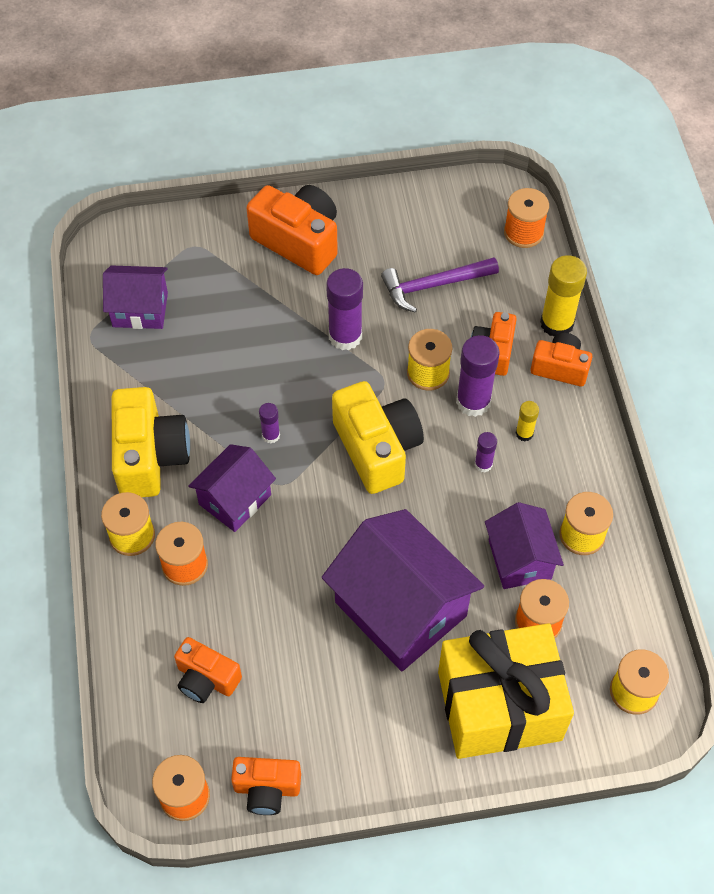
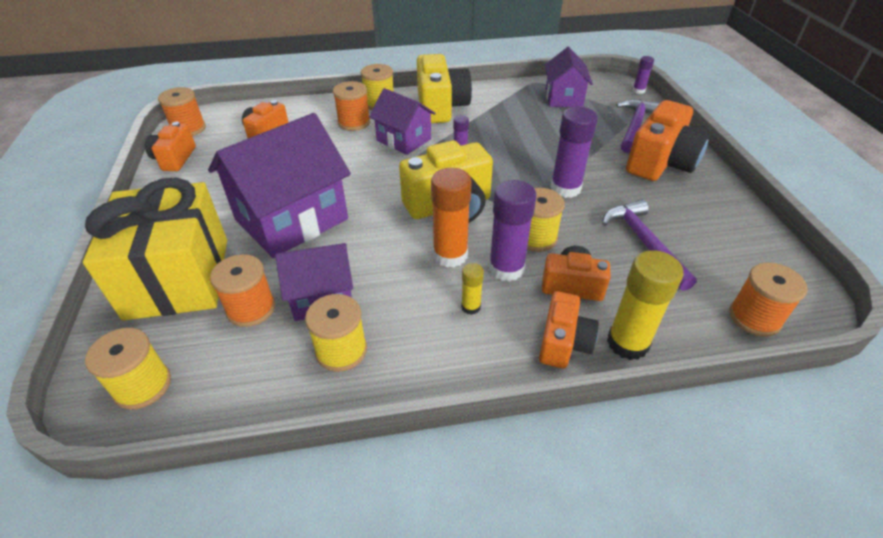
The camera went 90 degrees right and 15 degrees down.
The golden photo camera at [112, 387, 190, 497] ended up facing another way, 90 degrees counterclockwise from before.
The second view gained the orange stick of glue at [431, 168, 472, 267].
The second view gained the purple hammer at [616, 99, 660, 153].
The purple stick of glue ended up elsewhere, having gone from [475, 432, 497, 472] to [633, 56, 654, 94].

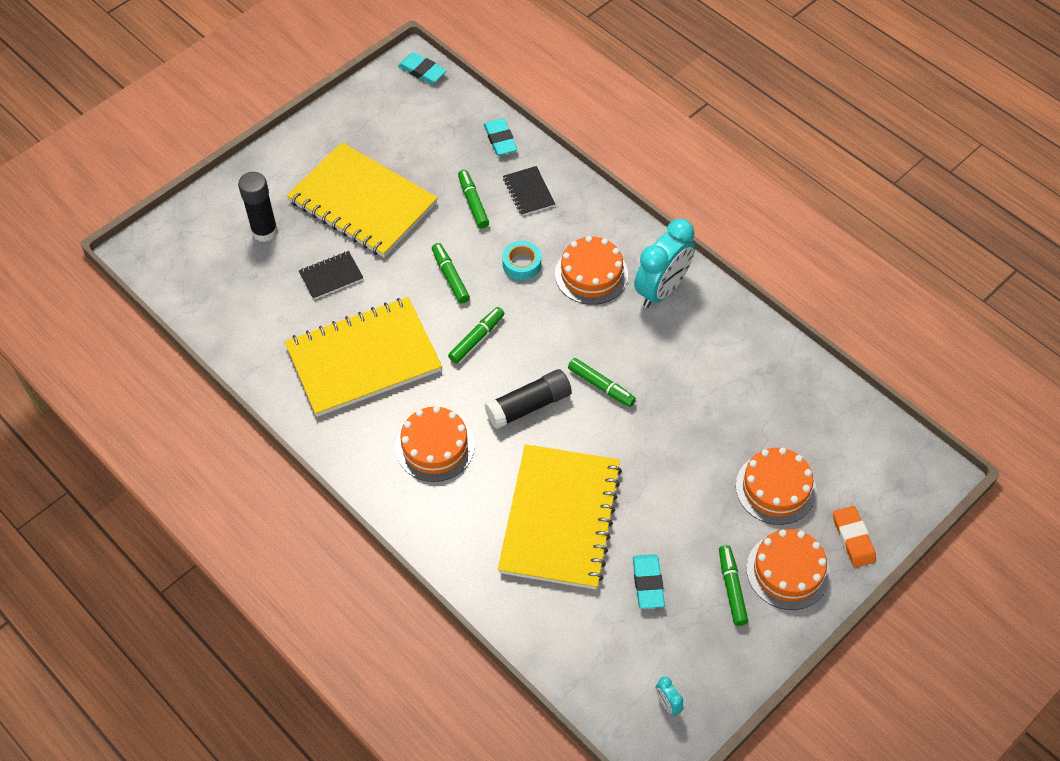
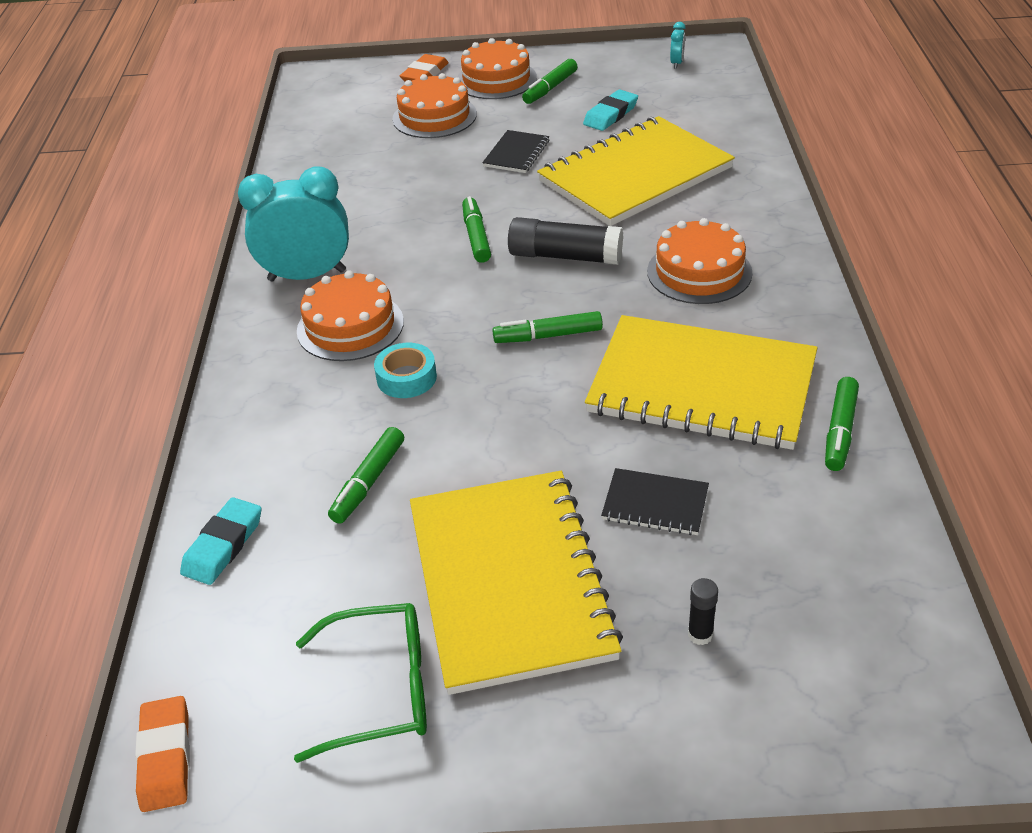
The camera went 135 degrees left and 15 degrees down.
What was the aqua gum eraser at [398, 52, 447, 84] turned into the orange gum eraser at [135, 696, 190, 812].
The second view gained the emerald eyeglasses at [294, 603, 427, 763].
The ebony notebook ended up elsewhere, having gone from [503, 166, 555, 216] to [482, 130, 549, 173].
The size of the ebony stick of glue at [238, 172, 278, 242] changed by a factor of 0.48.
The emerald marker pen ended up elsewhere, having gone from [432, 243, 470, 303] to [825, 377, 859, 471].

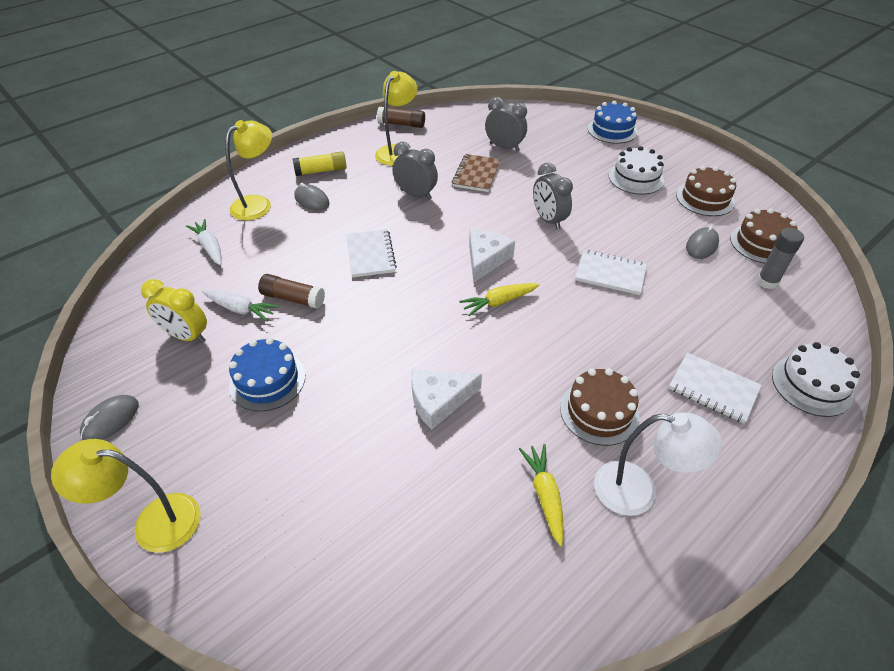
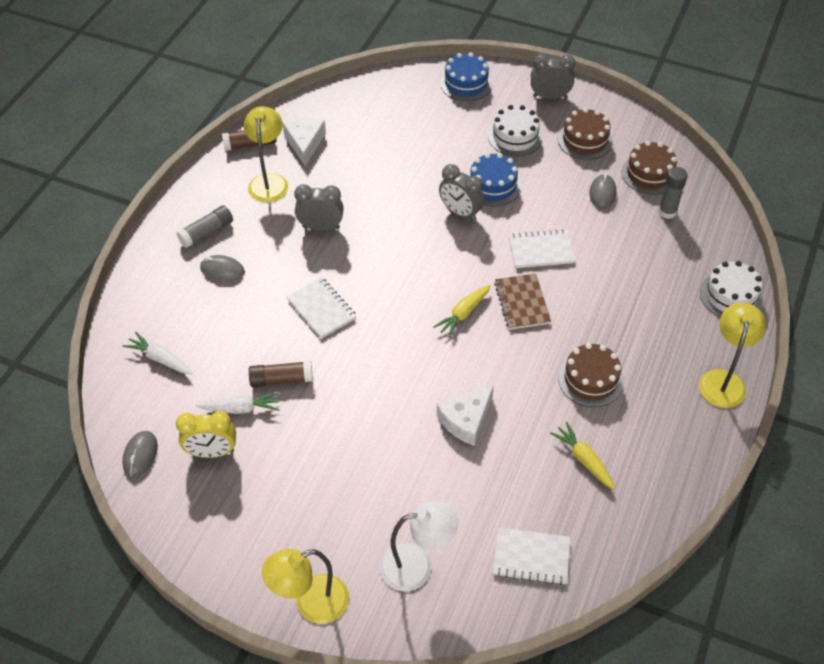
The camera went 25 degrees left and 5 degrees up.
The gray computer mouse ended up elsewhere, having gone from [80, 395, 139, 440] to [122, 431, 158, 477].
What was the golden stick of glue at [293, 151, 347, 176] turned into the gray stick of glue at [176, 205, 233, 248].
The snow-white cheese ended up elsewhere, having gone from [469, 230, 515, 283] to [282, 118, 326, 166].
The snow-white reading lamp ended up elsewhere, having gone from [594, 412, 722, 516] to [380, 501, 458, 591].
The cobalt layer cake ended up elsewhere, having gone from [229, 338, 305, 412] to [468, 153, 522, 206].
The snow-white notebook ended up elsewhere, having gone from [669, 352, 762, 423] to [493, 527, 570, 585].
The dark brown notebook ended up elsewhere, having gone from [452, 154, 501, 192] to [494, 273, 551, 330].
The gray clock ended up elsewhere, having gone from [485, 97, 527, 152] to [531, 54, 575, 99].
The golden reading lamp ended up elsewhere, having gone from [225, 120, 272, 220] to [699, 303, 766, 408].

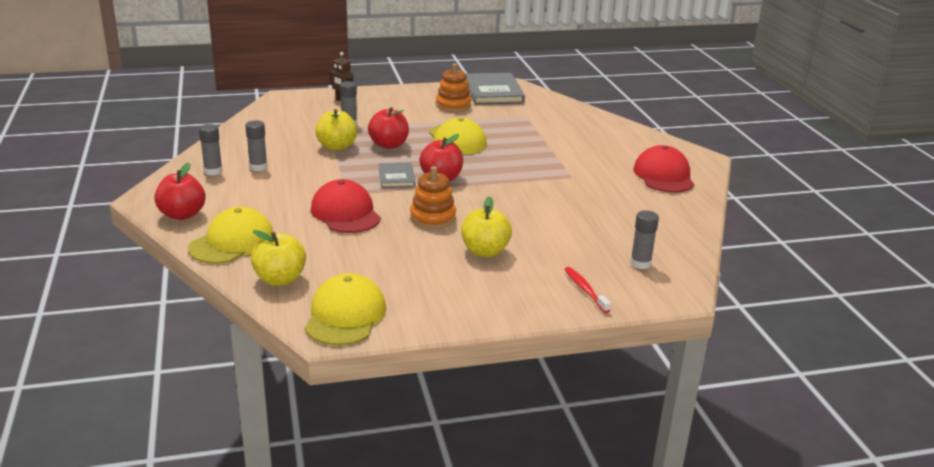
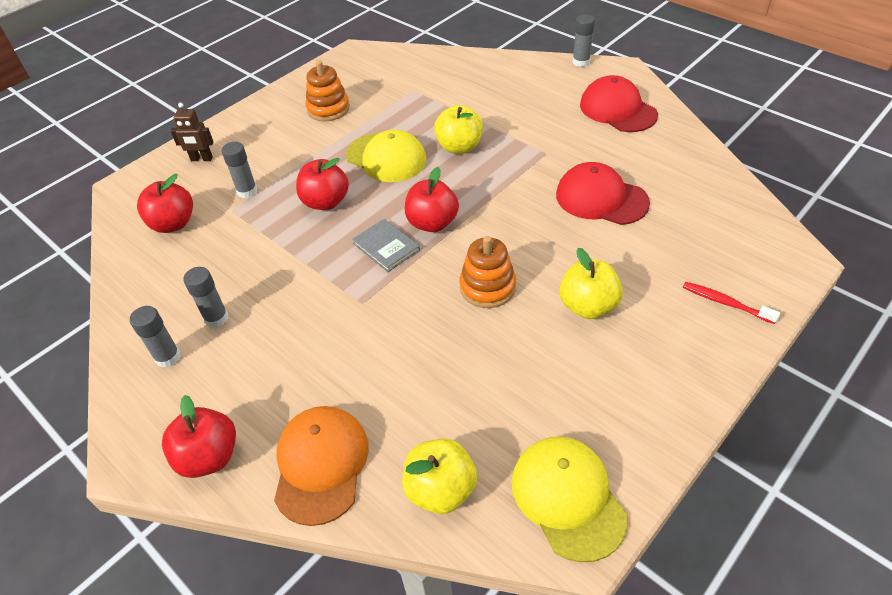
The camera went 30 degrees left and 20 degrees up.
The second view gained the scarlet apple fruit at [137, 174, 193, 233].
What was the golden cap at [188, 207, 273, 264] turned into the orange cap at [274, 406, 369, 526].
The golden apple fruit ended up elsewhere, having gone from [315, 109, 357, 151] to [434, 105, 483, 154].
The scarlet cap ended up elsewhere, having gone from [311, 179, 381, 233] to [556, 162, 650, 225].
The gray stick of glue ended up elsewhere, having gone from [630, 210, 659, 269] to [572, 15, 595, 67].
The second view lost the gray book at [466, 73, 525, 105].

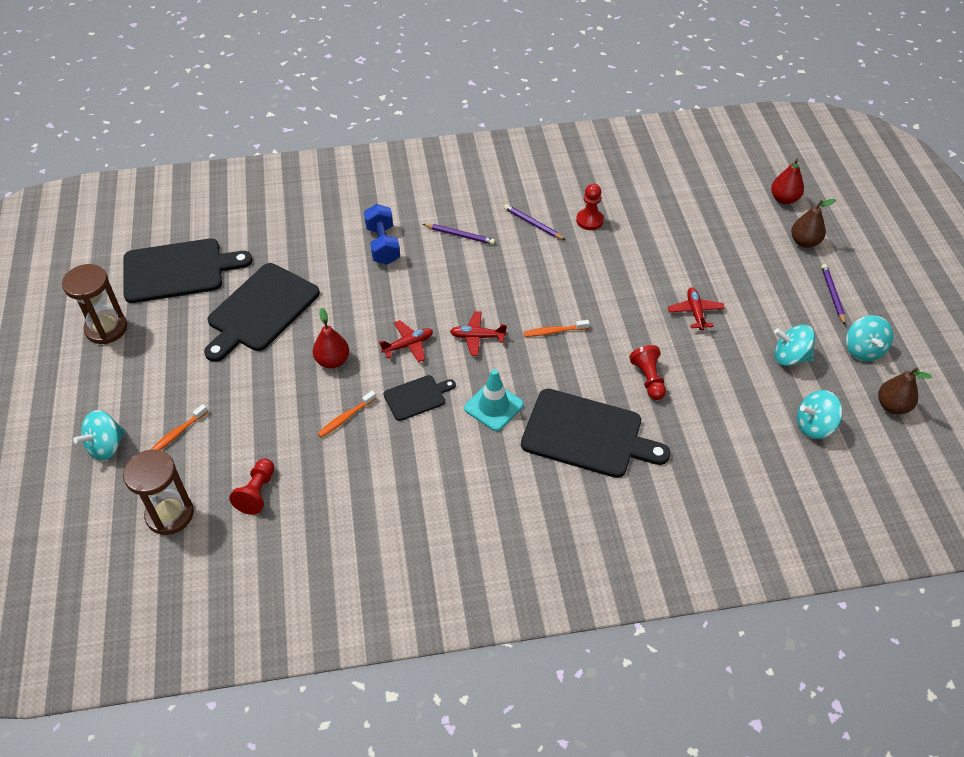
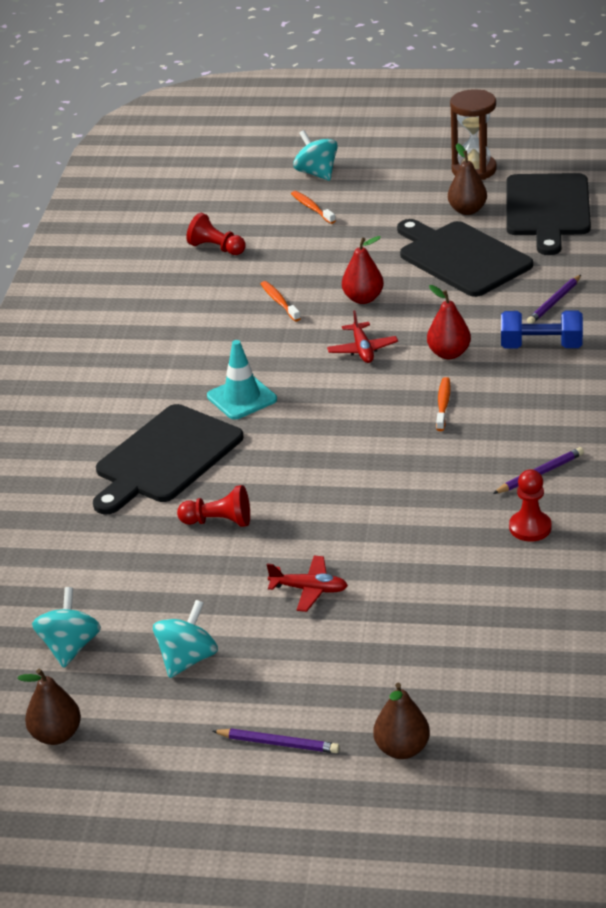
The camera went 110 degrees right and 15 degrees down.
The scarlet toy pear ended up elsewhere, having gone from [771, 159, 804, 204] to [427, 285, 471, 359].
The orange dental brush ended up elsewhere, having gone from [523, 320, 590, 337] to [436, 377, 451, 431].
The second view gained the dark brown toy pear at [448, 143, 487, 215].
The purple wooden pencil ended up elsewhere, having gone from [423, 224, 495, 245] to [527, 275, 581, 324].
The second view lost the dark brown sand timer at [123, 450, 194, 535].
The second view lost the ebony chopping board at [384, 375, 456, 421].
The second view lost the scarlet aeroplane at [450, 311, 507, 356].
The second view lost the aqua spinning top at [846, 315, 893, 362].

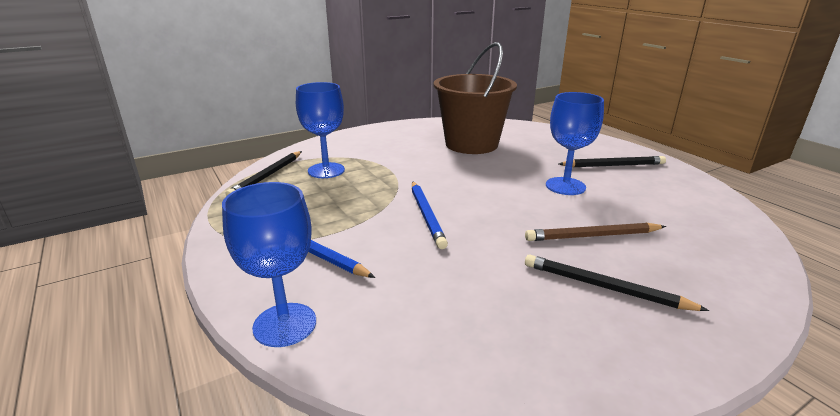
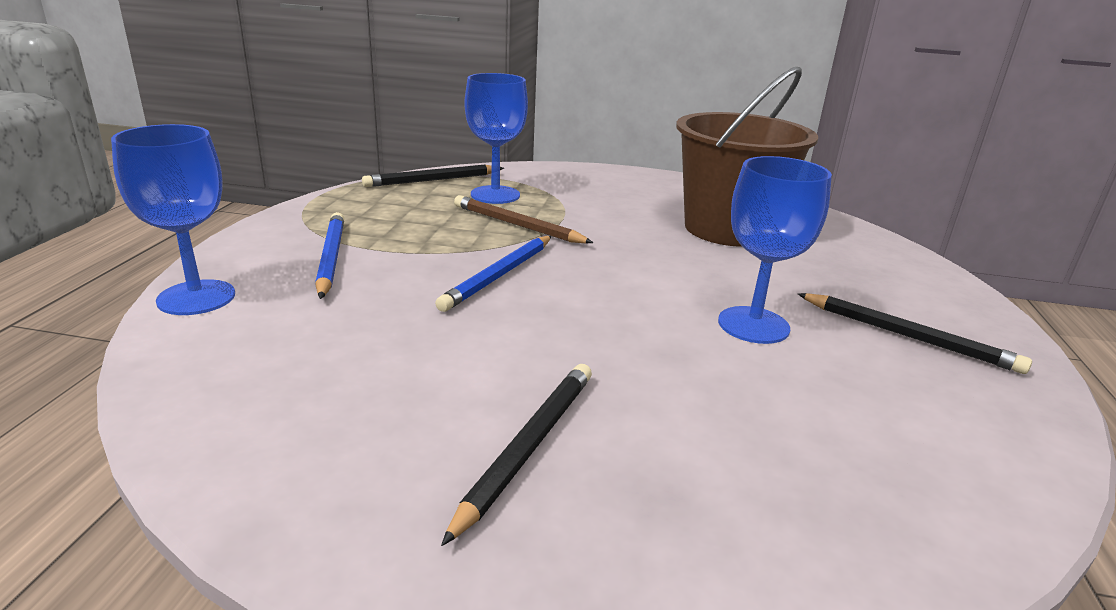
The camera went 40 degrees right and 0 degrees up.
The ebony wooden pencil at [525, 254, 709, 311] ended up facing another way, 45 degrees clockwise from before.
The dark brown wooden pencil ended up elsewhere, having gone from [525, 223, 666, 241] to [454, 195, 593, 243].

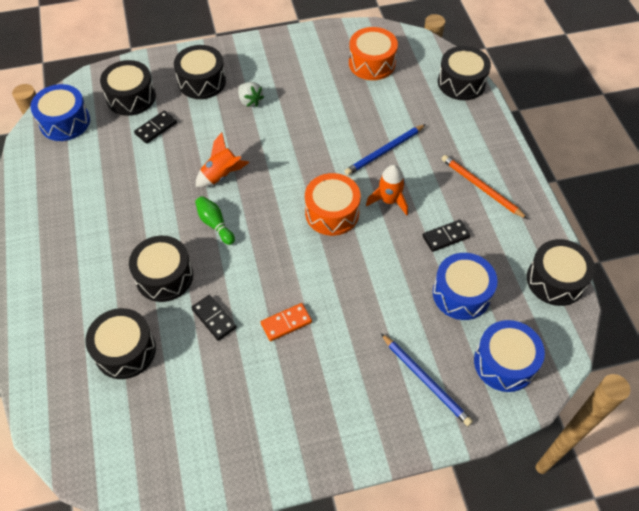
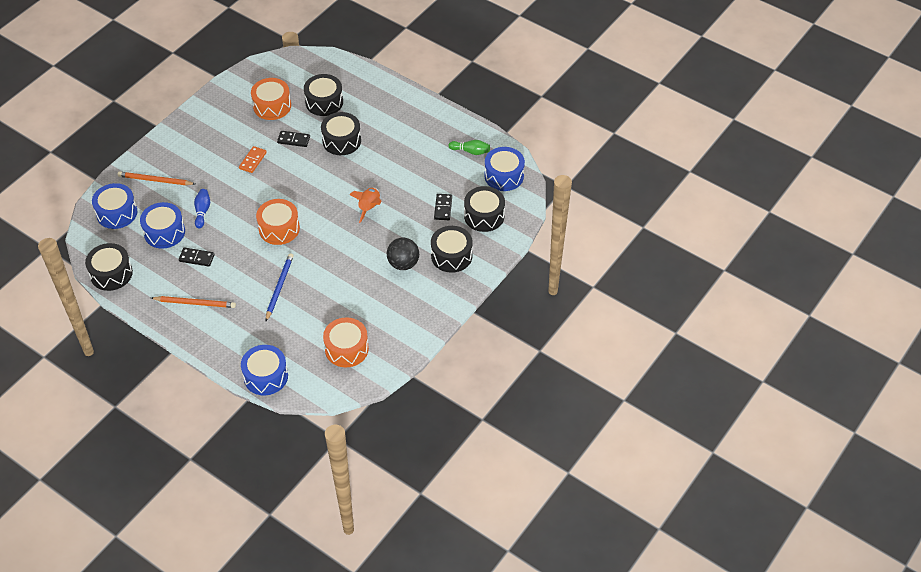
The camera went 140 degrees right and 5 degrees down.
What was the cobalt wooden pencil at [381, 333, 473, 426] turned into the orange wooden pencil at [118, 172, 195, 185].
The ebony domino at [422, 220, 471, 252] ended up facing another way, 75 degrees clockwise from before.
The second view gained the cobalt skittle at [194, 189, 210, 229].
What was the ebony drum at [438, 46, 491, 100] turned into the cobalt drum at [241, 345, 288, 395].
The second view gained the orange drum at [251, 78, 291, 120].
Where the snow-white toy strawberry stood at [238, 82, 264, 107], the ebony play ball came to stand at [387, 238, 419, 270].
The emerald skittle ended up elsewhere, having gone from [195, 196, 235, 245] to [448, 140, 490, 155].
The second view lost the orange toy rocket at [366, 165, 408, 215].

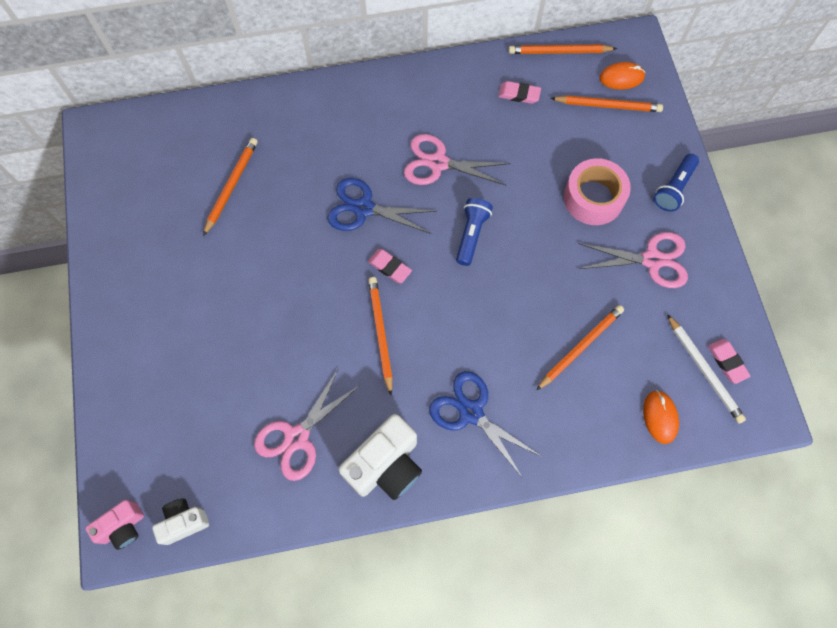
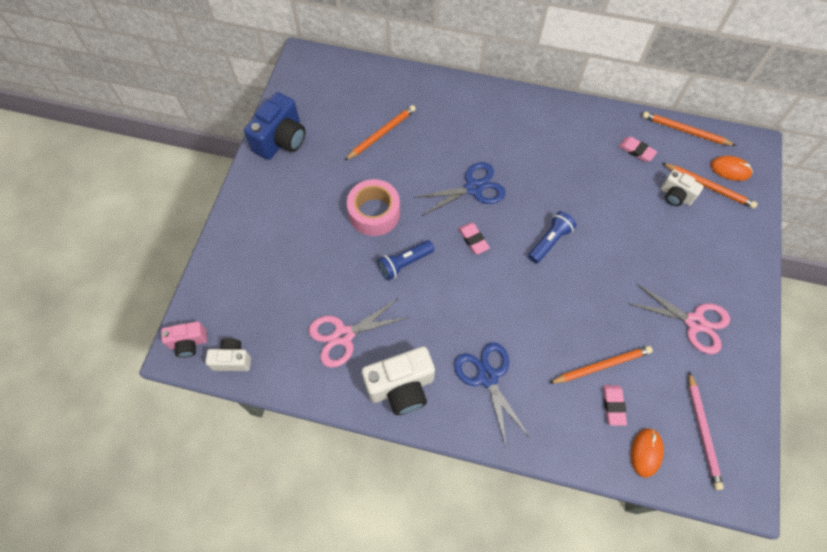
The camera went 25 degrees right and 5 degrees down.
The second view gained the cobalt photo camera at [244, 92, 306, 160].
The rose-pink sticky tape ended up elsewhere, having gone from [564, 158, 631, 225] to [347, 179, 400, 236].
The cobalt pocket torch ended up elsewhere, having gone from [654, 154, 699, 212] to [377, 240, 434, 281].
The cobalt pair of scissors at [327, 178, 436, 234] ended up facing another way, 120 degrees clockwise from before.
The rose-pink gum eraser ended up elsewhere, having gone from [708, 339, 750, 384] to [603, 385, 627, 426].
The second view gained the snow-white photo camera at [661, 170, 704, 206].
What was the snow-white wooden pencil at [667, 314, 746, 424] turned into the rose-pink wooden pencil at [688, 372, 724, 490].
The second view lost the orange wooden pencil at [368, 277, 393, 395].
The second view lost the rose-pink pair of scissors at [404, 134, 511, 186].

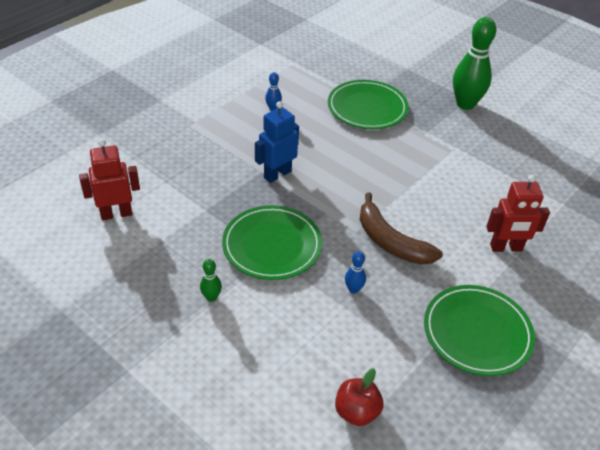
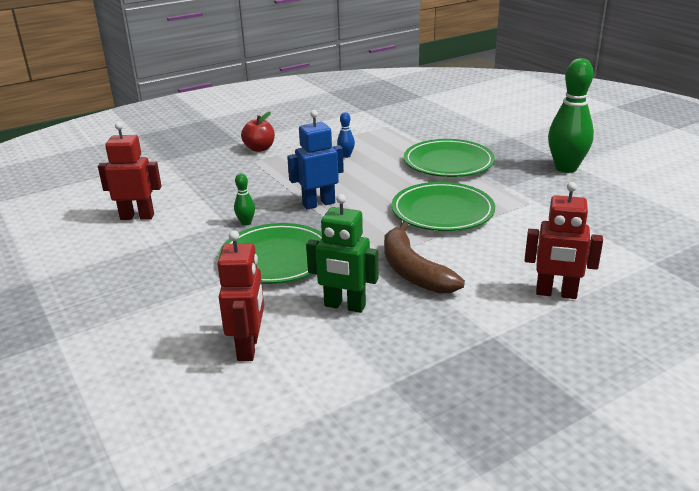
The camera went 20 degrees right and 15 degrees down.
The second view gained the scarlet robot at [217, 231, 264, 361].
The emerald skittle ended up elsewhere, having gone from [200, 259, 222, 302] to [234, 173, 255, 226].
The scarlet apple fruit ended up elsewhere, having gone from [335, 368, 384, 426] to [241, 111, 275, 152].
Where the cobalt skittle stood at [345, 251, 366, 294], the emerald robot came to stand at [306, 194, 378, 313].
The emerald plate ended up elsewhere, having gone from [424, 285, 535, 376] to [392, 182, 495, 231].

